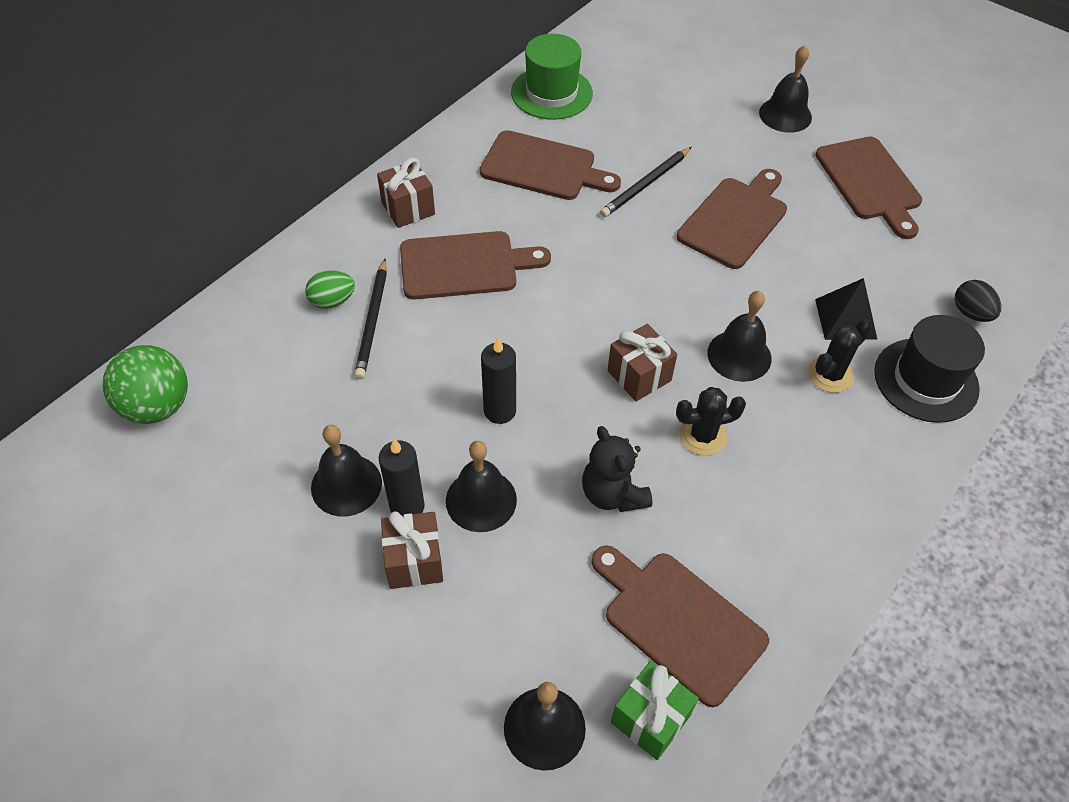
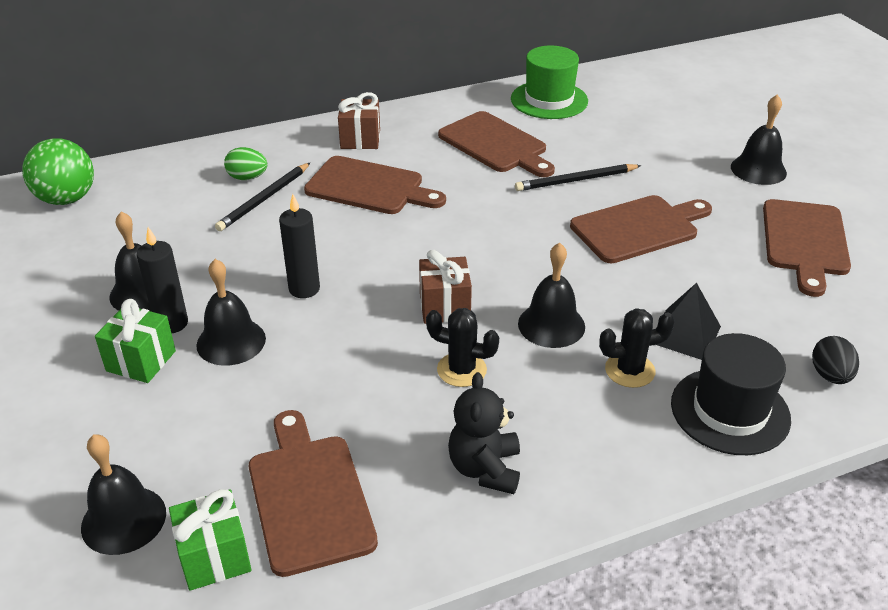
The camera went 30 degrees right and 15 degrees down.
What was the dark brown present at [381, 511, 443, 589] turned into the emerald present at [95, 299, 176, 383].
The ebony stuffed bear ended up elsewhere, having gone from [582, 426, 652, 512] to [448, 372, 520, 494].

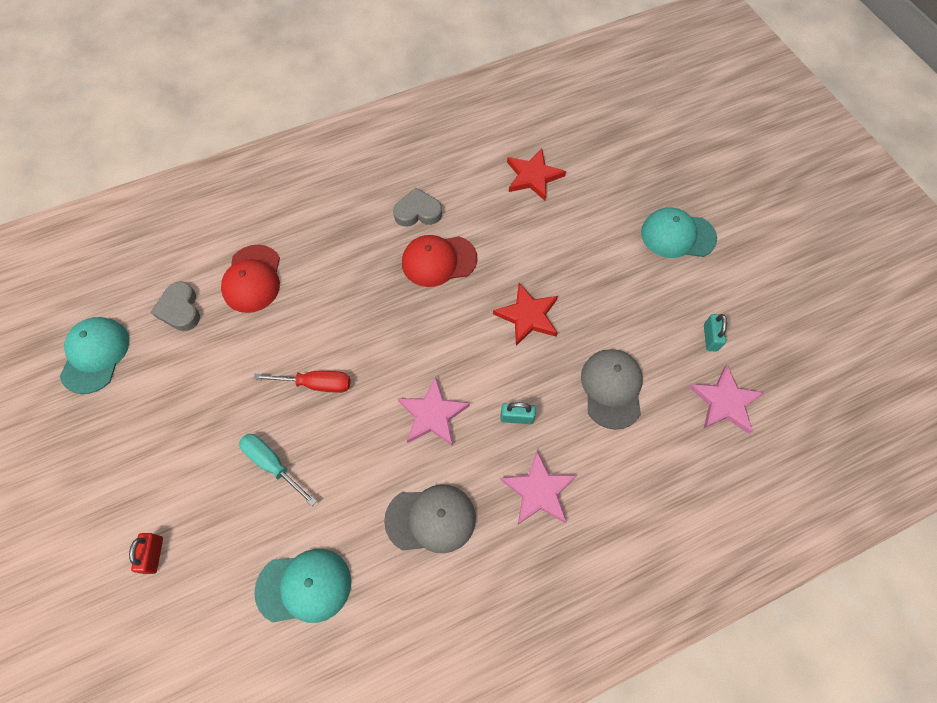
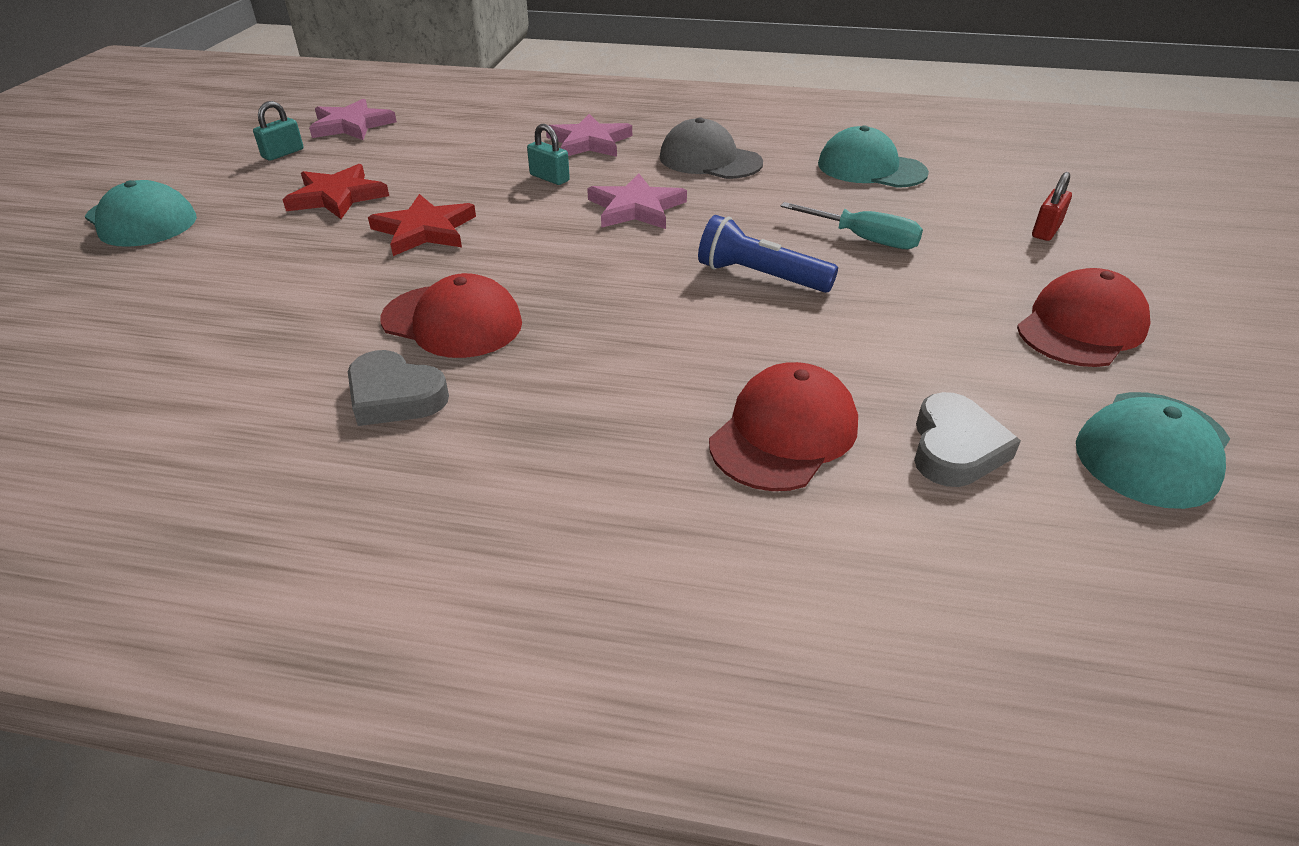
The camera went 145 degrees left and 25 degrees down.
The scarlet star ended up elsewhere, having gone from [507, 149, 566, 201] to [283, 164, 389, 219].
Where the scarlet hand screwdriver stood at [254, 371, 351, 393], the cobalt pocket torch came to stand at [698, 215, 838, 293].
The aqua hand screwdriver at [239, 434, 317, 506] ended up facing another way, 45 degrees counterclockwise from before.
The second view gained the scarlet cap at [1017, 268, 1151, 367].
The second view lost the gray cap at [581, 349, 643, 430].

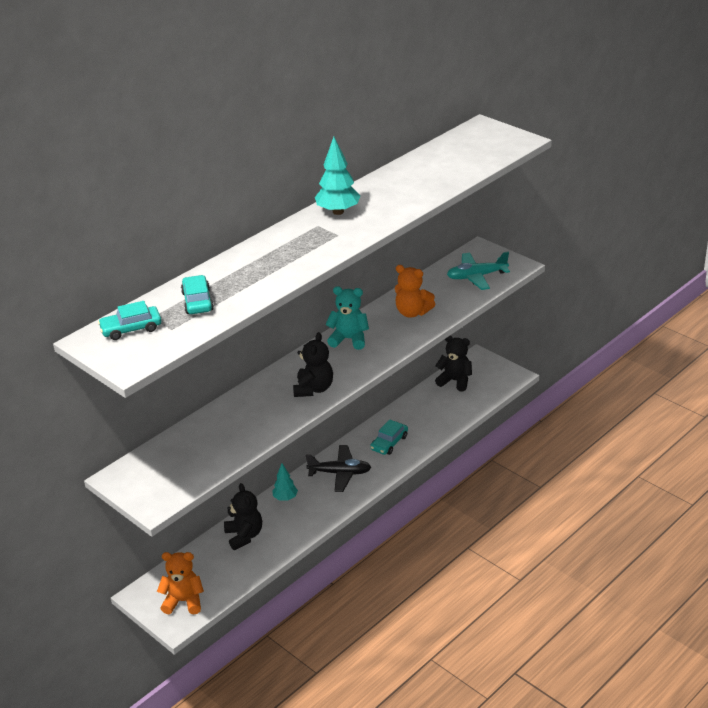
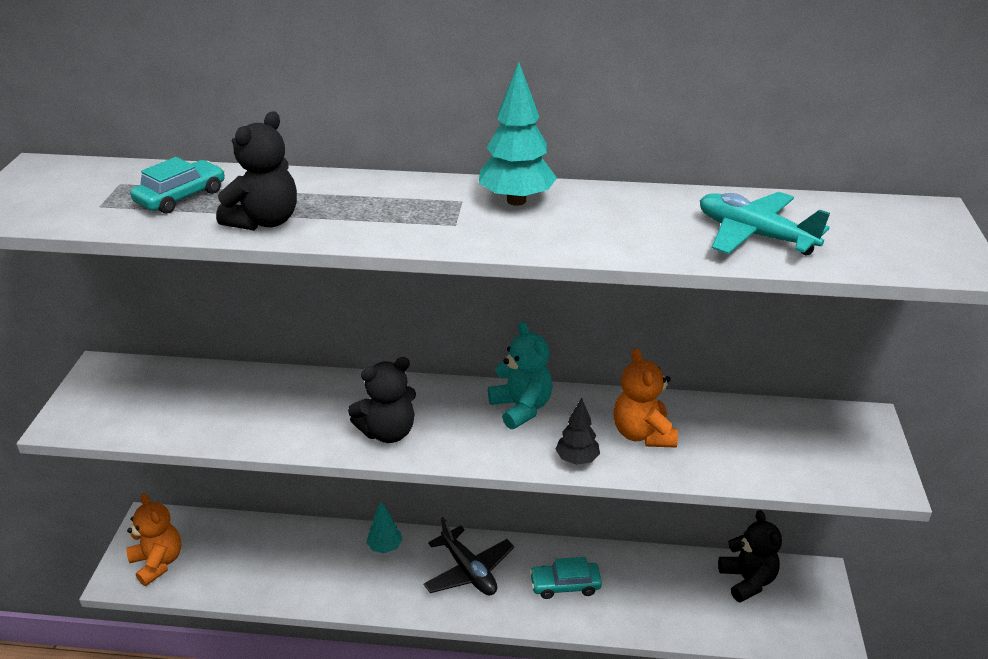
The camera went 50 degrees right and 0 degrees up.
The ebony stuffed bear ended up elsewhere, having gone from [224, 483, 262, 550] to [216, 111, 297, 231].
The second view gained the ebony tree at [555, 398, 600, 465].
The aqua aeroplane ended up elsewhere, having gone from [447, 251, 510, 290] to [700, 192, 830, 255].
The second view lost the aqua automobile at [98, 301, 162, 340].

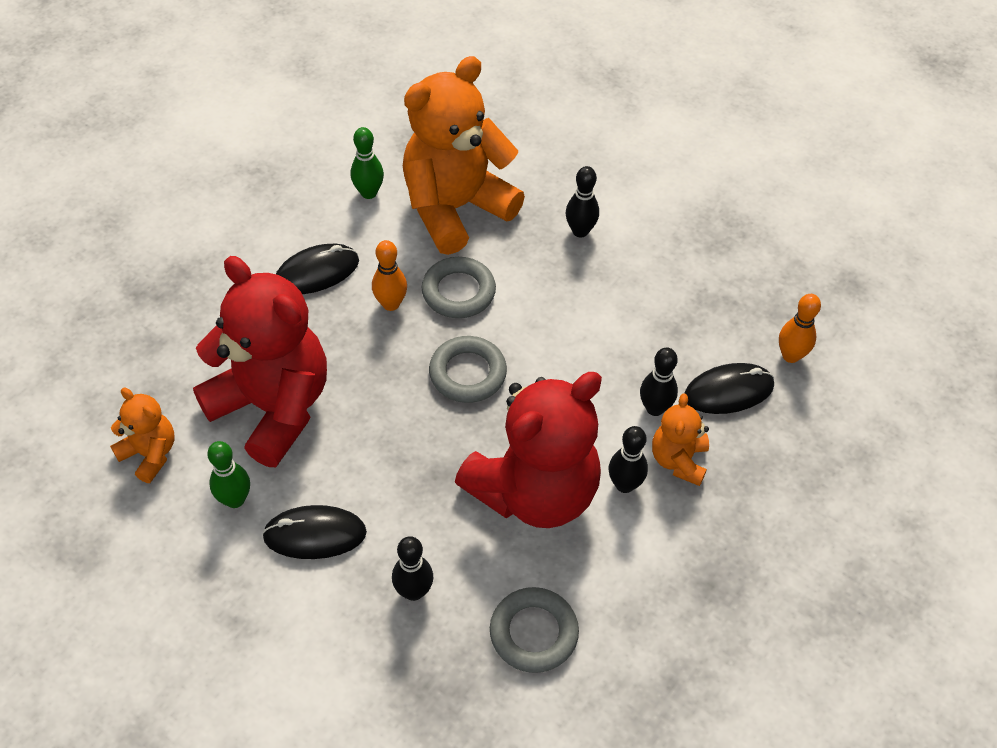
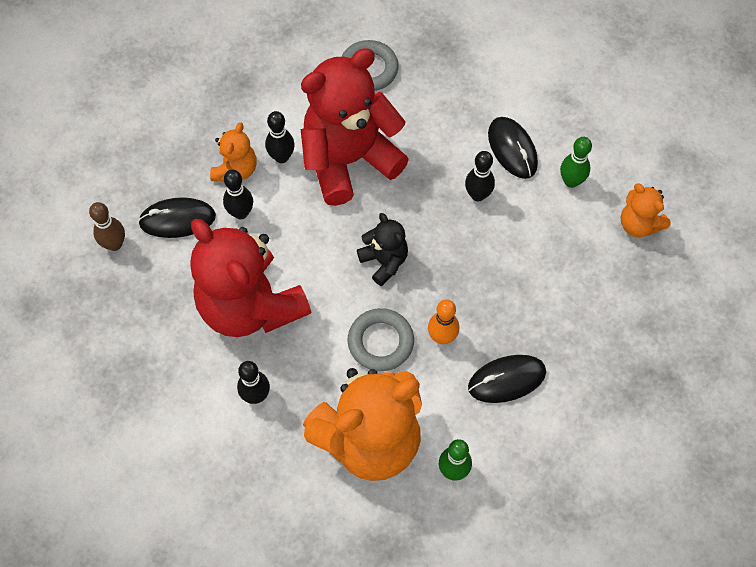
The camera went 170 degrees left and 10 degrees up.
What was the orange skittle at [779, 294, 821, 363] turned into the dark brown skittle at [89, 202, 125, 251].
The scarlet stuffed bear ended up elsewhere, having gone from [193, 256, 327, 467] to [190, 219, 312, 337].
Where the gray hoop stood at [429, 336, 507, 403], the ebony stuffed bear came to stand at [357, 213, 408, 286].
The ebony skittle ended up elsewhere, having gone from [392, 536, 433, 601] to [465, 151, 495, 201].
The ebony computer mouse at [262, 505, 367, 559] ended up facing another way, 60 degrees clockwise from before.

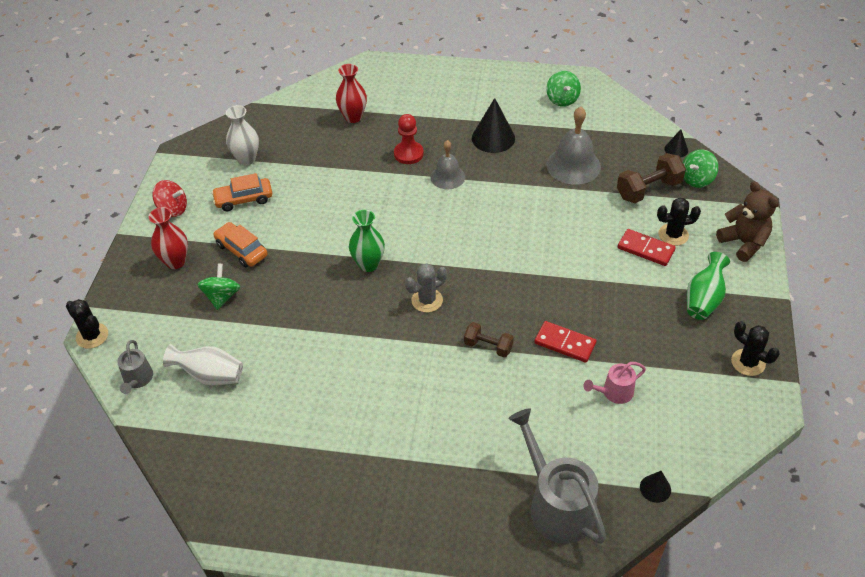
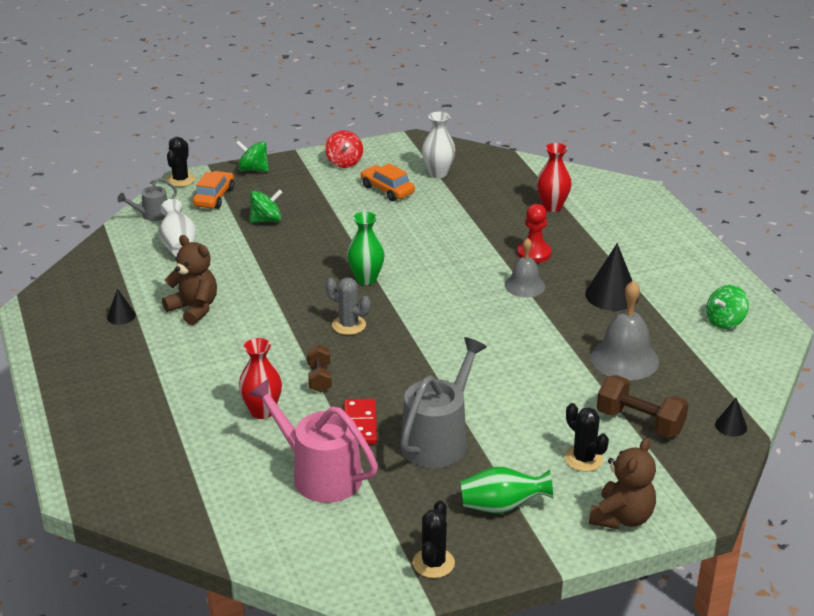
The camera went 60 degrees right and 15 degrees down.
The ebony cone ended up elsewhere, having gone from [640, 471, 671, 503] to [107, 289, 136, 325].
The second view gained the dark brown stuffed bear at [162, 235, 217, 325].
The orange automobile ended up elsewhere, having gone from [213, 222, 268, 267] to [193, 171, 234, 209].
The emerald spinning top ended up elsewhere, having gone from [683, 149, 718, 188] to [236, 141, 269, 172].
The scarlet flower vase ended up elsewhere, having gone from [149, 207, 188, 269] to [239, 338, 282, 419].
The size of the rose-pink watering pot at [583, 362, 646, 404] changed by a factor of 1.94.
The gray watering pot ended up elsewhere, having gone from [508, 408, 606, 544] to [400, 337, 487, 468].
The second view lost the scarlet domino at [618, 229, 676, 266].

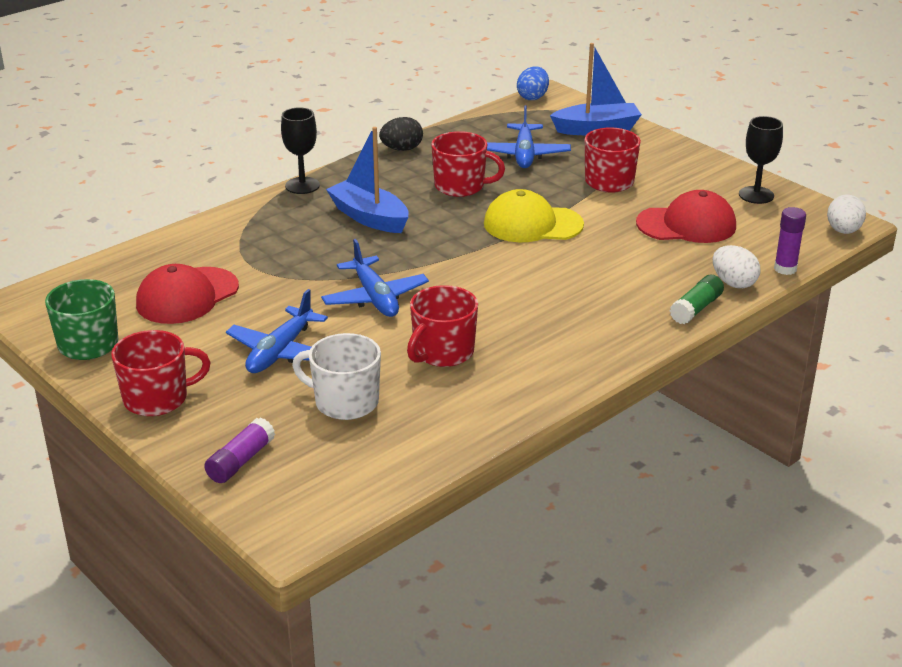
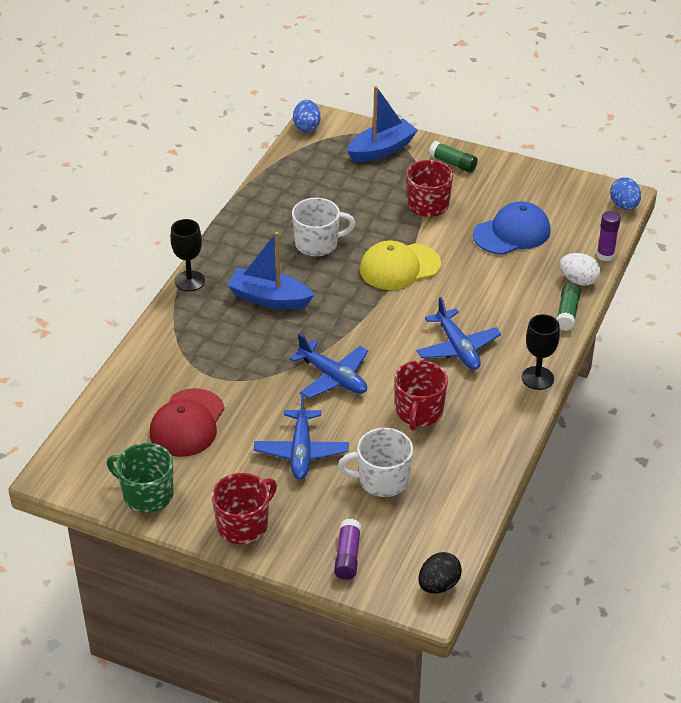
The camera went 25 degrees left and 10 degrees up.
What was the scarlet coffee mug at [431, 131, 505, 197] turned into the snow-white coffee mug at [292, 198, 355, 256].
The cobalt aeroplane ended up elsewhere, having gone from [487, 106, 571, 168] to [417, 297, 501, 370].
The ebony toy egg ended up elsewhere, having gone from [379, 117, 423, 151] to [418, 552, 462, 593].
The second view gained the emerald stick of glue at [429, 141, 478, 173].
What was the scarlet cap at [636, 190, 736, 243] turned into the cobalt cap at [473, 201, 551, 255].
The ebony wine glass ended up elsewhere, having gone from [739, 116, 783, 204] to [522, 314, 560, 390].
What was the snow-white toy egg at [827, 195, 866, 234] turned into the cobalt toy egg at [610, 177, 641, 210].

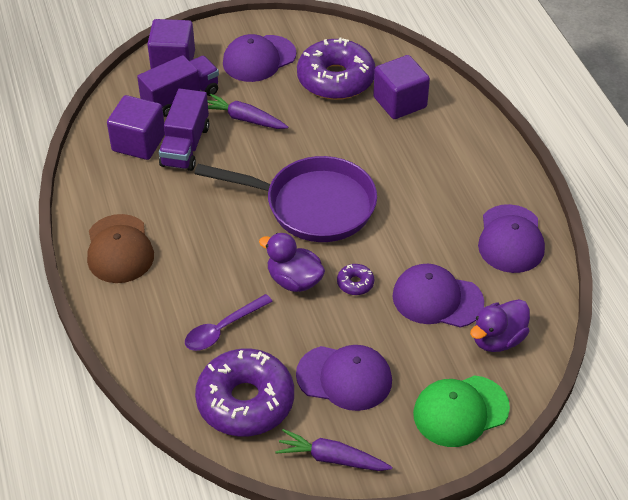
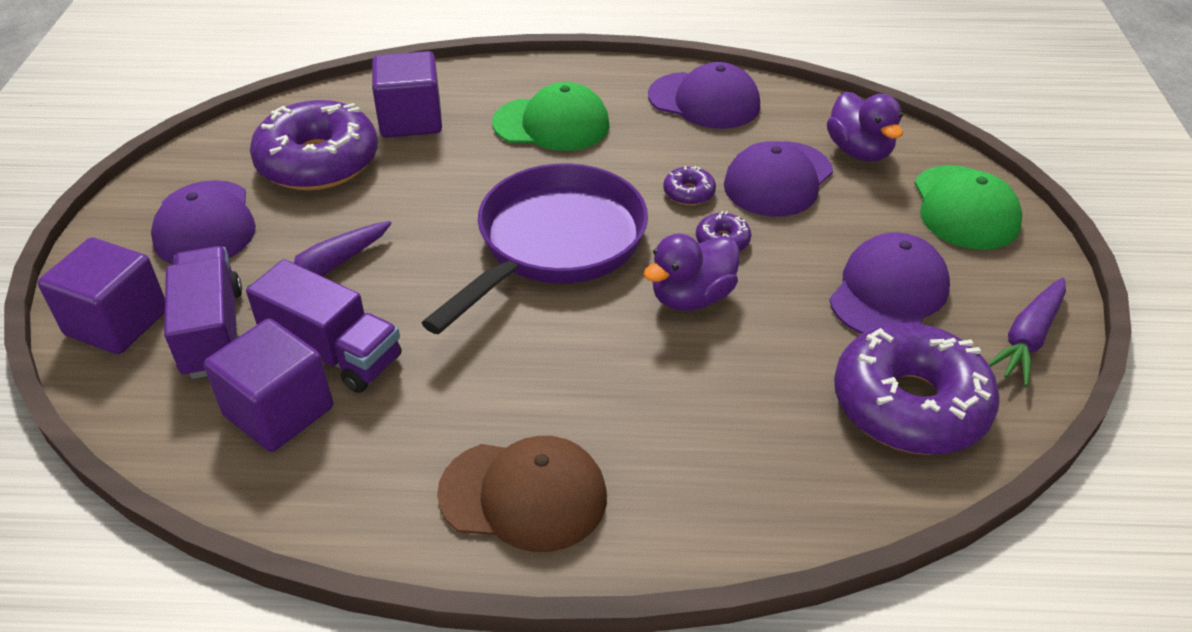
The camera went 70 degrees left and 5 degrees down.
The second view gained the emerald cap at [492, 82, 610, 151].
The second view gained the purple doughnut at [663, 166, 716, 205].
The second view lost the purple teaspoon at [185, 294, 273, 351].

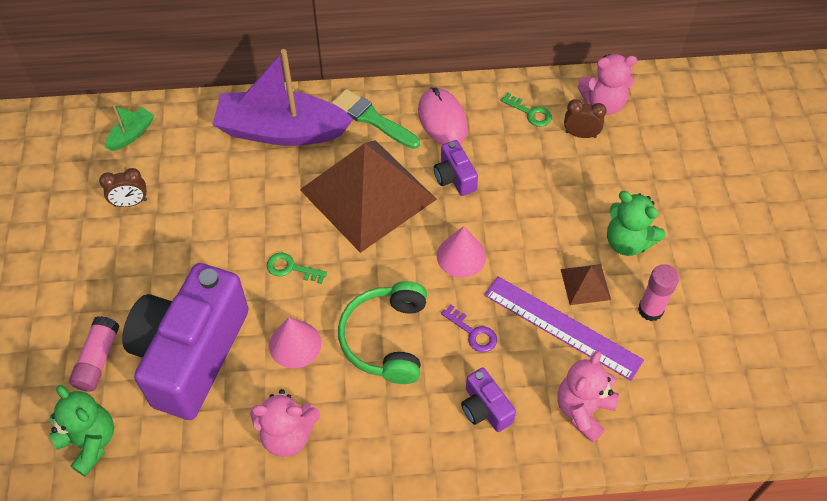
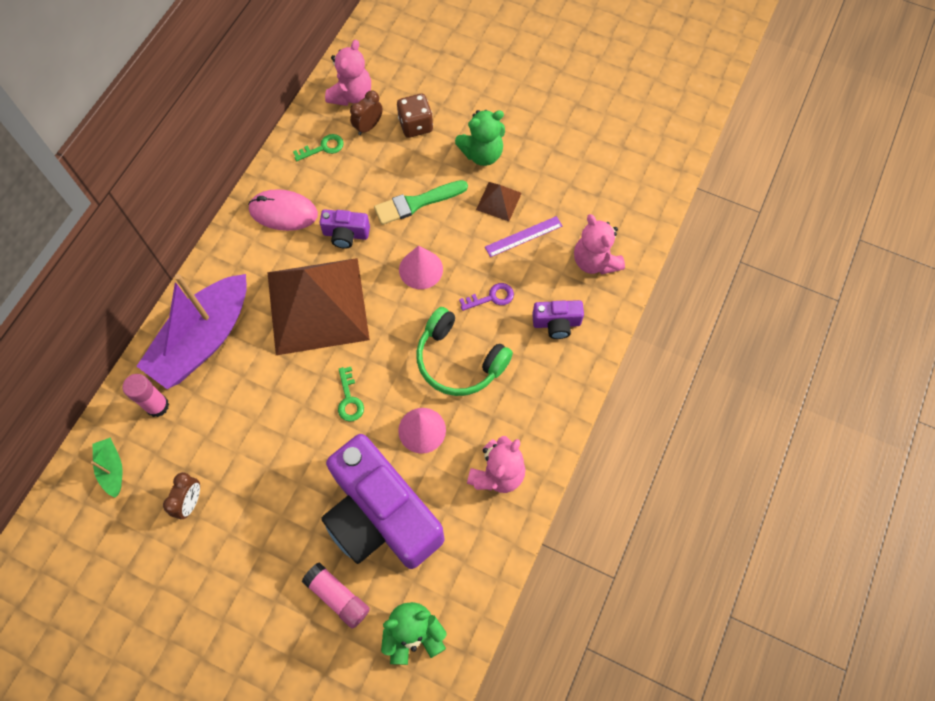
The camera went 60 degrees left and 10 degrees up.
The rose-pink stick of glue ended up elsewhere, having gone from [638, 264, 679, 321] to [123, 374, 169, 417].
The emerald door key at [267, 253, 327, 284] ended up facing another way, 60 degrees counterclockwise from before.
The emerald paint brush ended up elsewhere, having gone from [332, 89, 420, 149] to [374, 180, 468, 225].
The second view gained the dark brown game die at [397, 94, 433, 138].
The size of the purple ruler at [484, 276, 644, 381] changed by a factor of 0.58.

